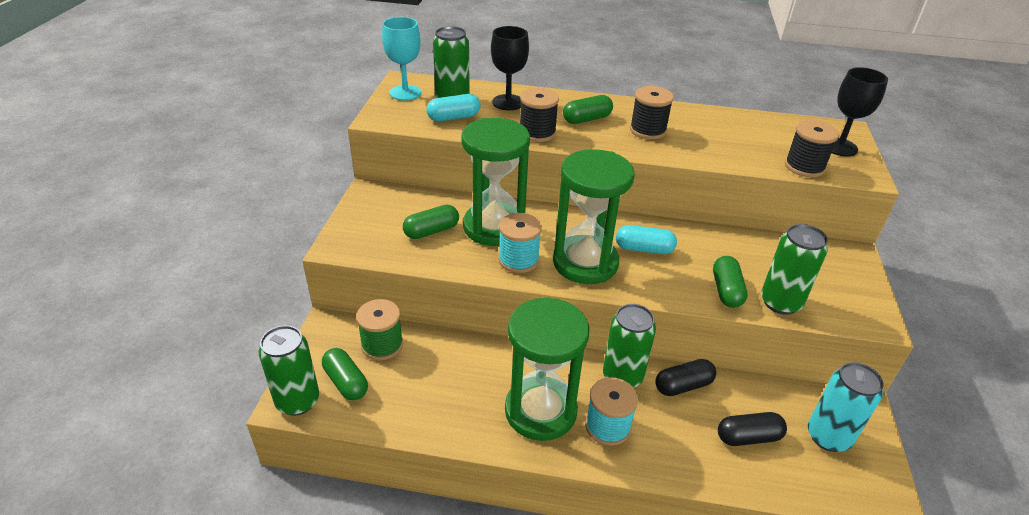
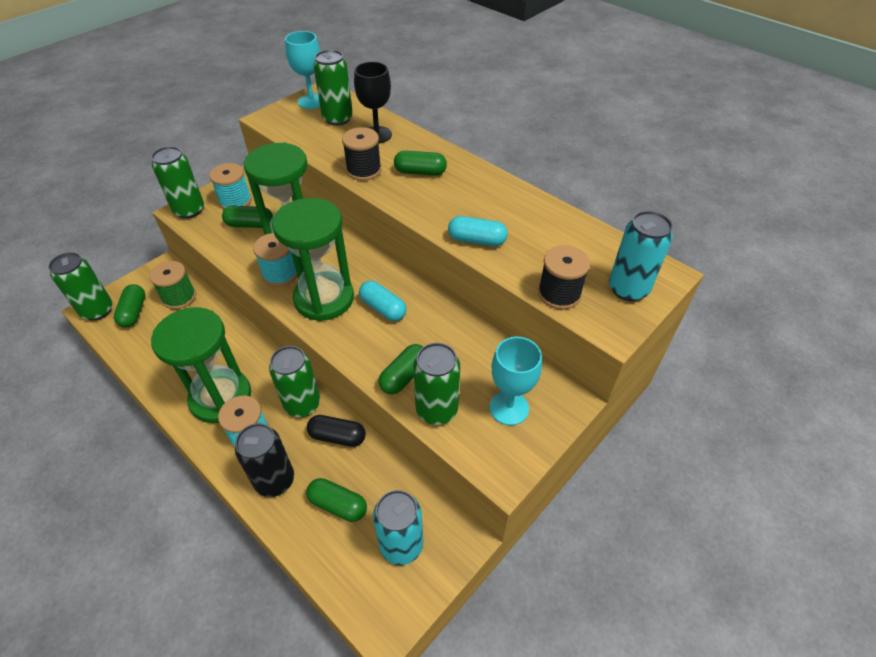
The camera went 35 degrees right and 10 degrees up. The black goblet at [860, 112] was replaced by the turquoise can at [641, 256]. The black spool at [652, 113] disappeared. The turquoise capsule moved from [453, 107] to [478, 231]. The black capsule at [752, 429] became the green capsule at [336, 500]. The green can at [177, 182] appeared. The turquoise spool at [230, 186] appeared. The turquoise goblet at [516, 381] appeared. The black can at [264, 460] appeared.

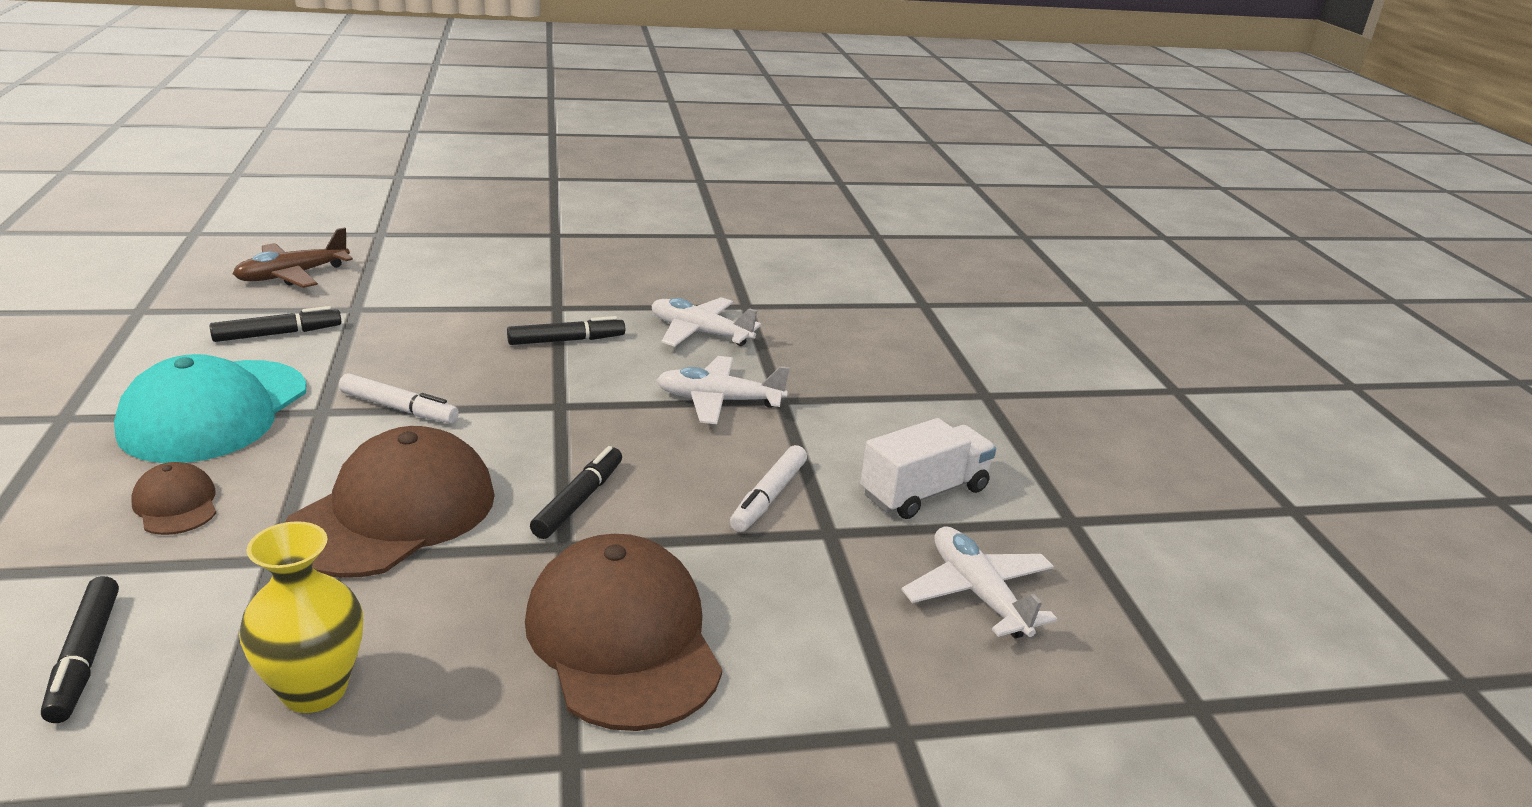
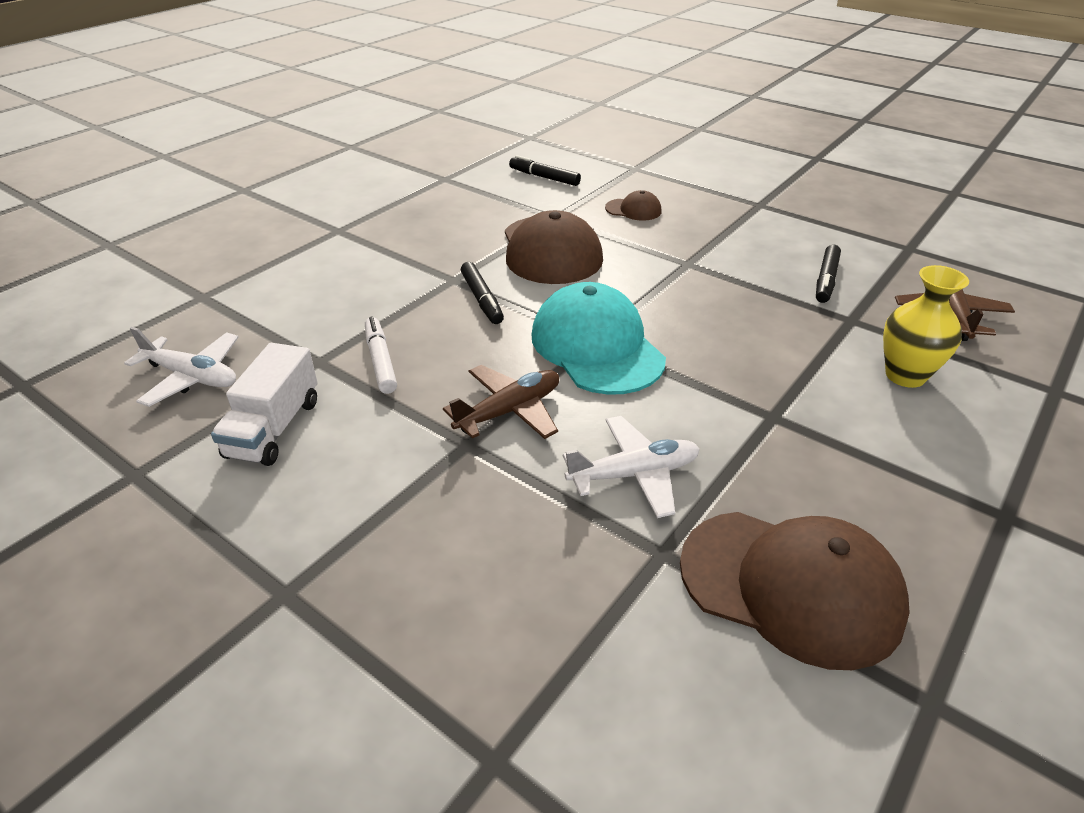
The camera went 140 degrees right and 10 degrees up. The black marker at [566, 330] disappeared. The turquoise cap moved from [210, 408] to [598, 338]. The white plane at [723, 390] became the brown plane at [501, 402]. The white marker at [399, 398] disappeared. The yellow vase moved from [301, 617] to [926, 326]. The brown cap moved from [623, 632] to [795, 591].

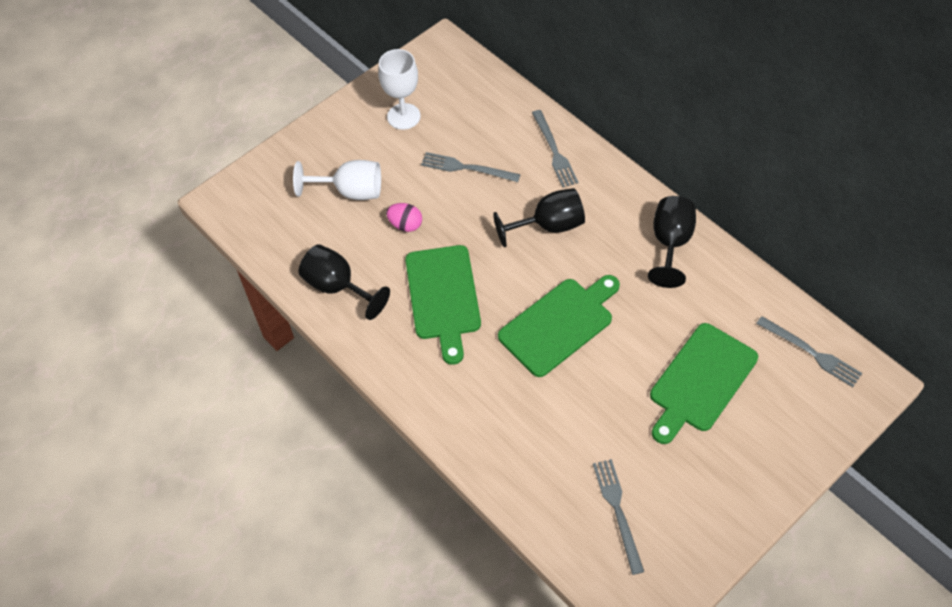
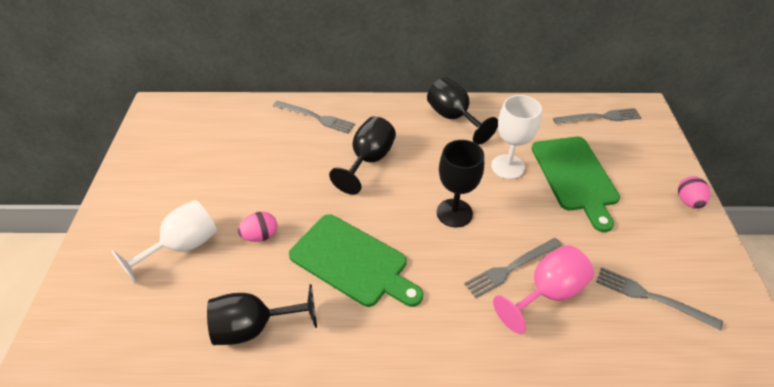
The camera went 50 degrees left and 10 degrees down. The white goblet moved from [399, 89] to [516, 137]. The grey fork moved from [471, 167] to [513, 268]. The green cutting board at [559, 326] was replaced by the black goblet at [460, 183]. The pink egg at [694, 192] appeared. The pink goblet at [543, 289] appeared.

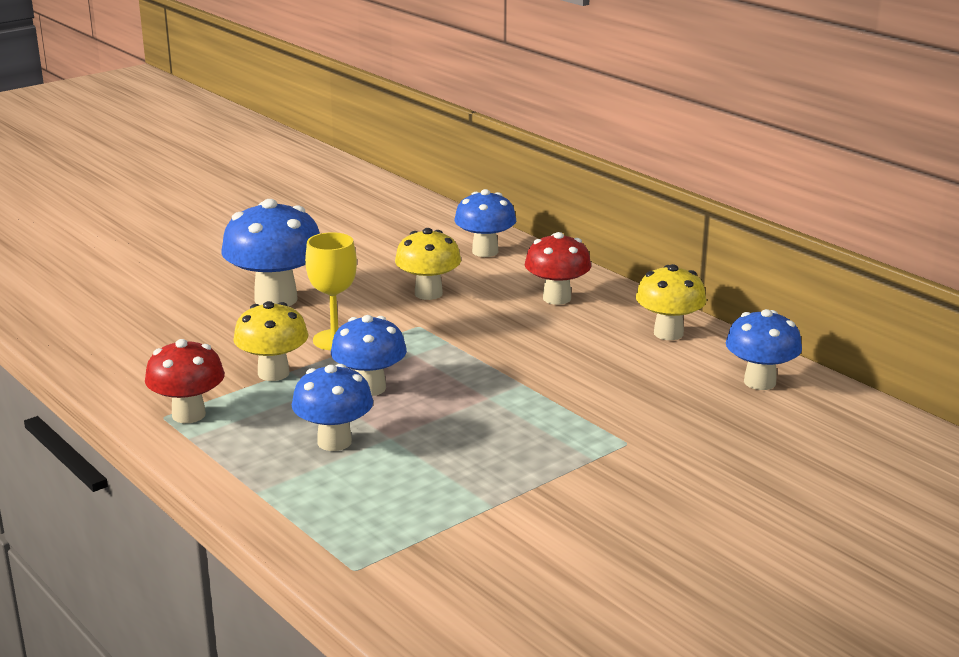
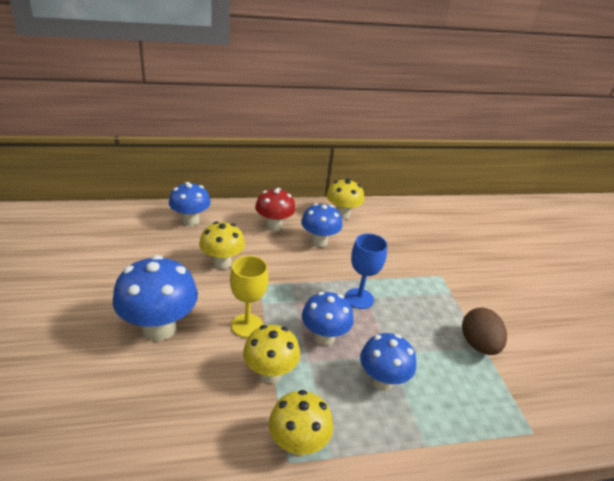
The camera went 65 degrees left and 10 degrees up. The blue mushroom moved from [764, 349] to [321, 225]. The red mushroom at [185, 381] became the yellow mushroom at [301, 423]. The blue goblet at [366, 271] appeared. The brown egg at [484, 331] appeared.

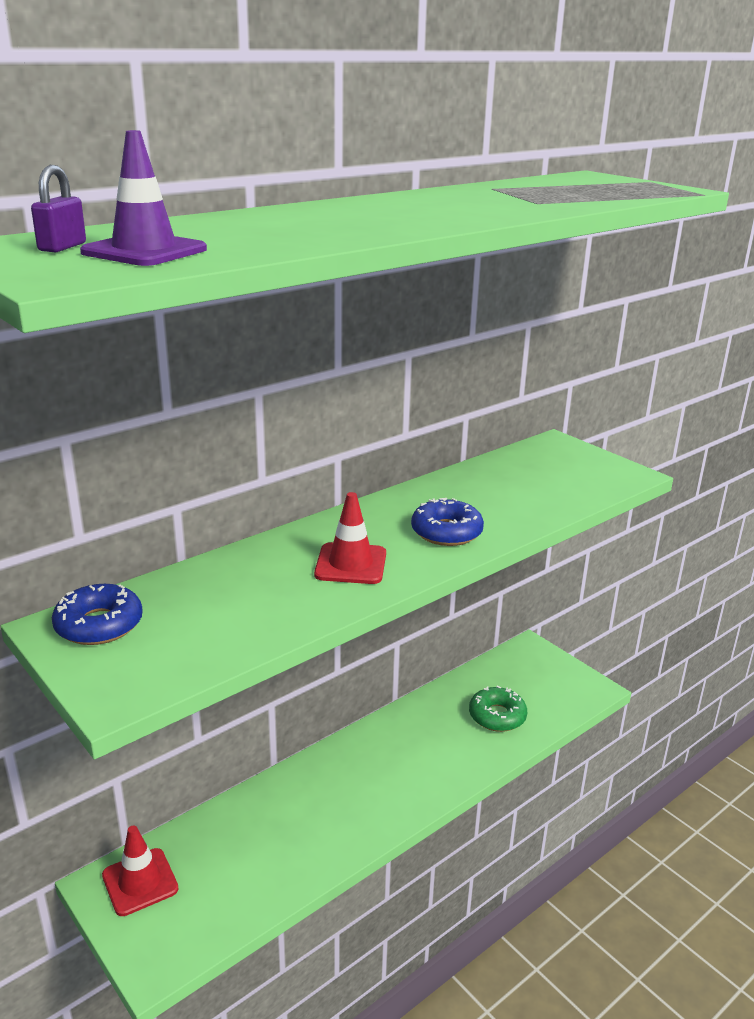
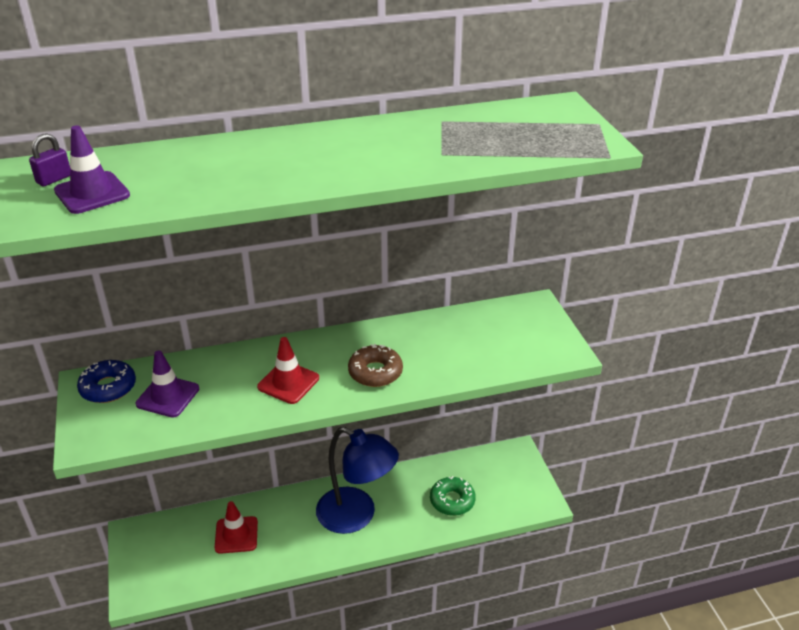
The camera went 25 degrees right and 10 degrees up. The blue donut at [447, 521] became the brown donut at [375, 365]. The red traffic cone moved from [140, 871] to [236, 527]. The purple traffic cone at [167, 384] appeared. The blue lamp at [357, 480] appeared.

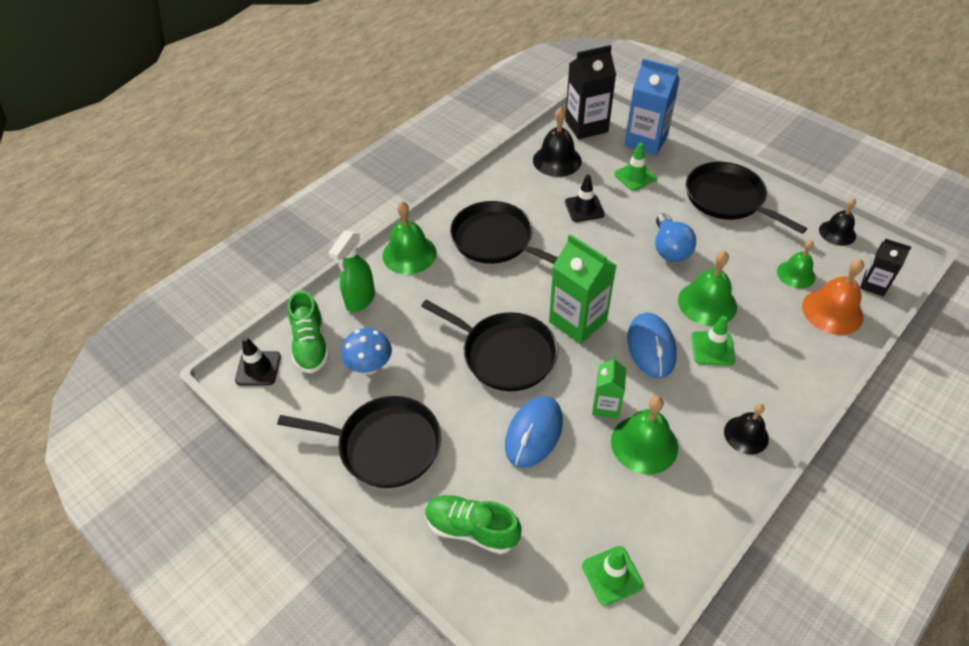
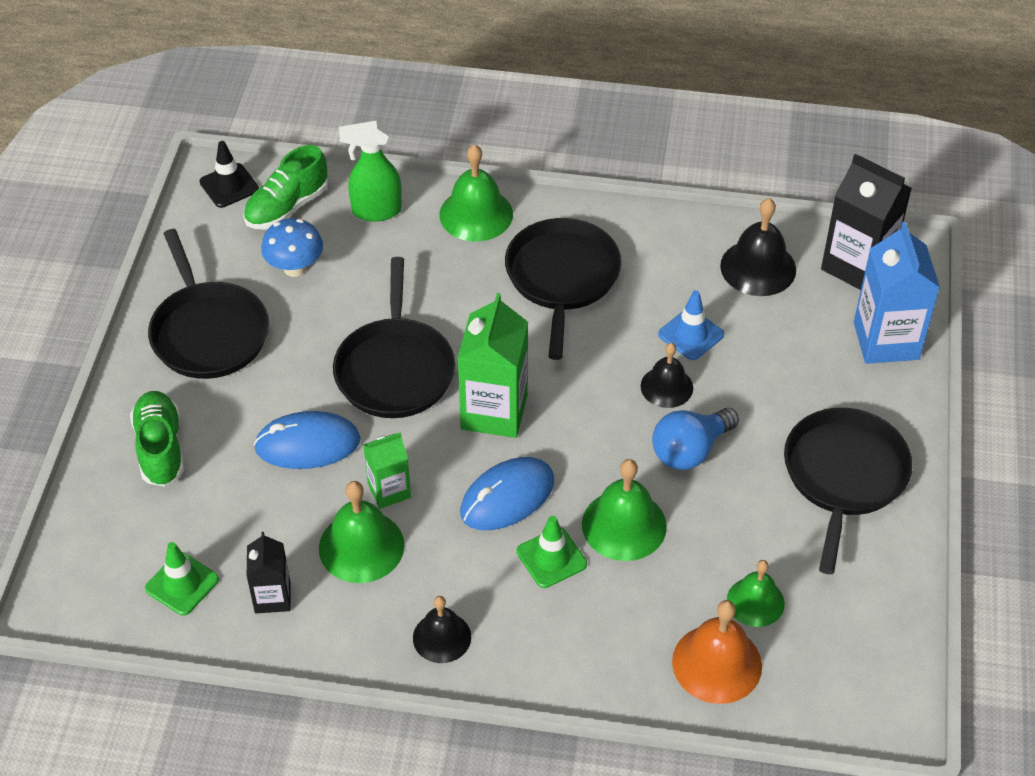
The camera went 55 degrees right and 0 degrees up. The green traffic cone at [635, 167] disappeared. The black traffic cone at [585, 198] became the blue traffic cone at [691, 325]. The black bell moved from [837, 222] to [667, 375]. The black carton moved from [885, 267] to [268, 572].

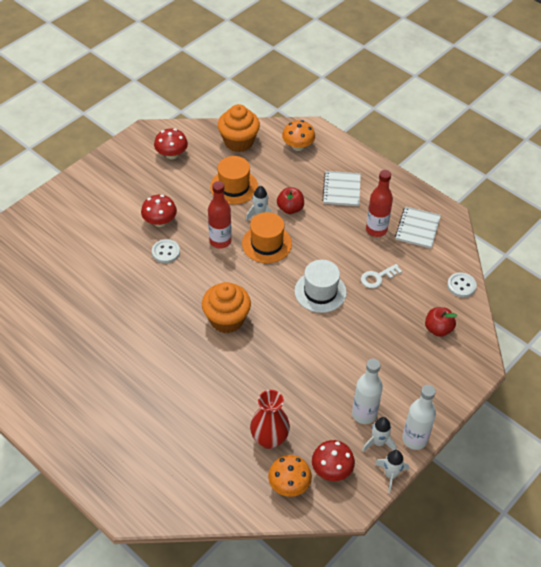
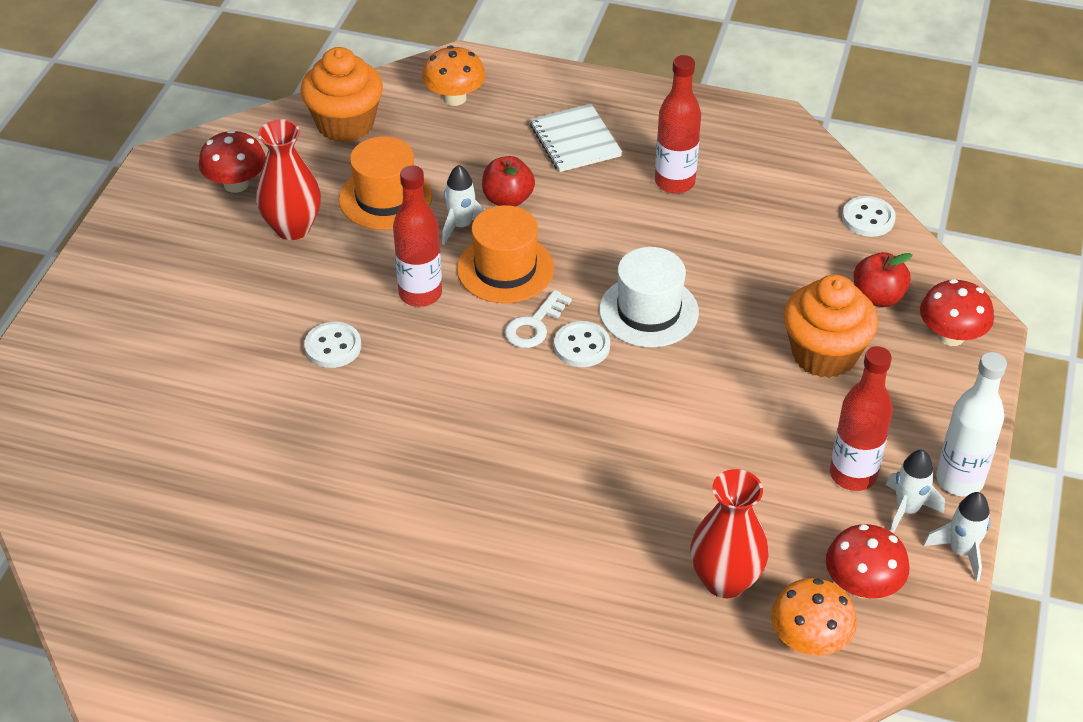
The camera went 25 degrees left and 5 degrees down. The red mushroom moved from [159, 211] to [957, 312]. The white notebook at [418, 227] disappeared. The white key moved from [381, 276] to [538, 319]. The orange cupcake moved from [226, 307] to [830, 326]. The white bottle at [367, 391] became the red bottle at [861, 418]. The red vase at [288, 179] appeared. The white button at [582, 344] appeared.

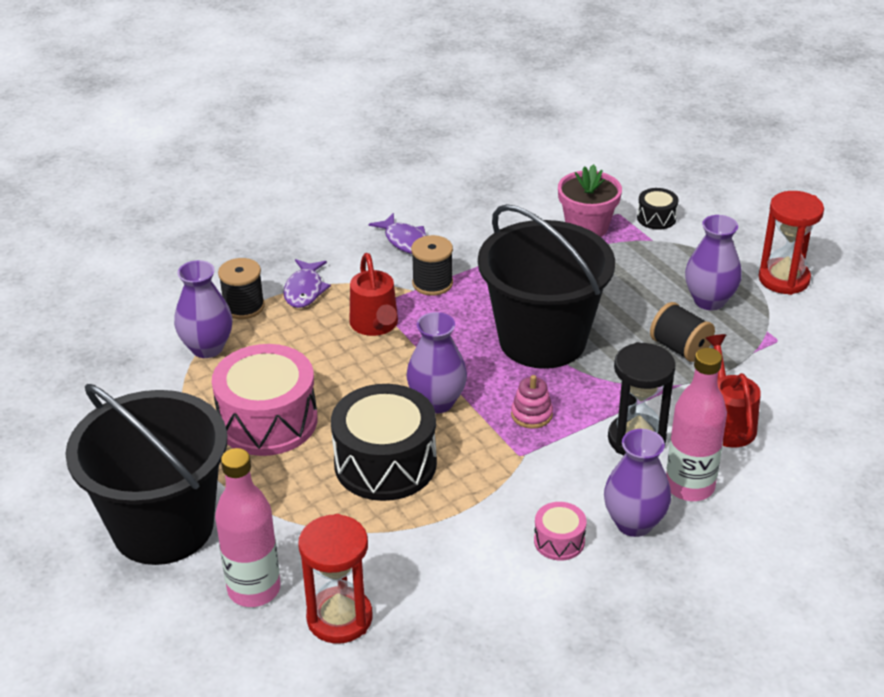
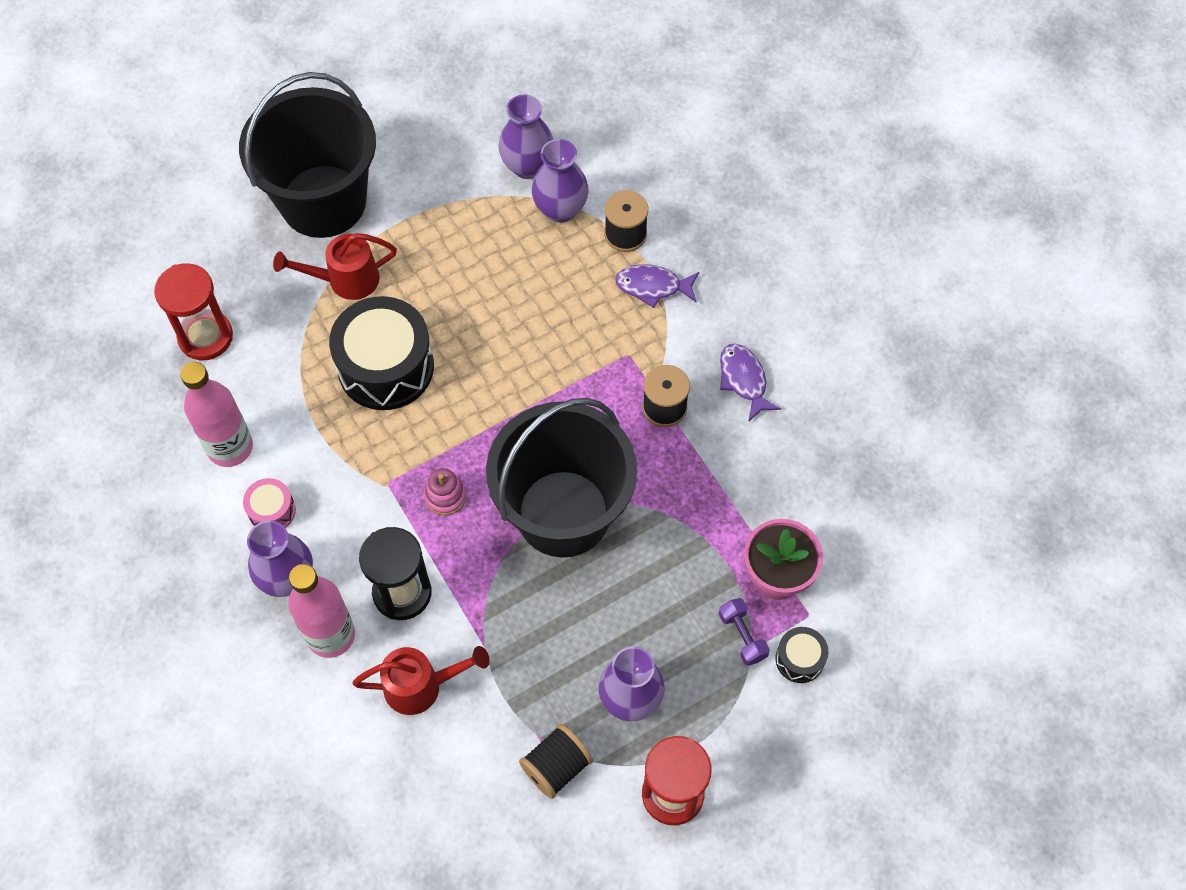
The camera went 90 degrees right and 25 degrees up. The purple fish at [398, 233] turned 105 degrees clockwise. The red watering can moved from [374, 294] to [335, 266]. The black spool moved from [682, 332] to [556, 761]. The purple vase moved from [436, 363] to [526, 136]. The pink drum at [264, 400] disappeared. The pink bottle moved from [247, 527] to [216, 414]. The purple dumbbell at [744, 632] appeared.

